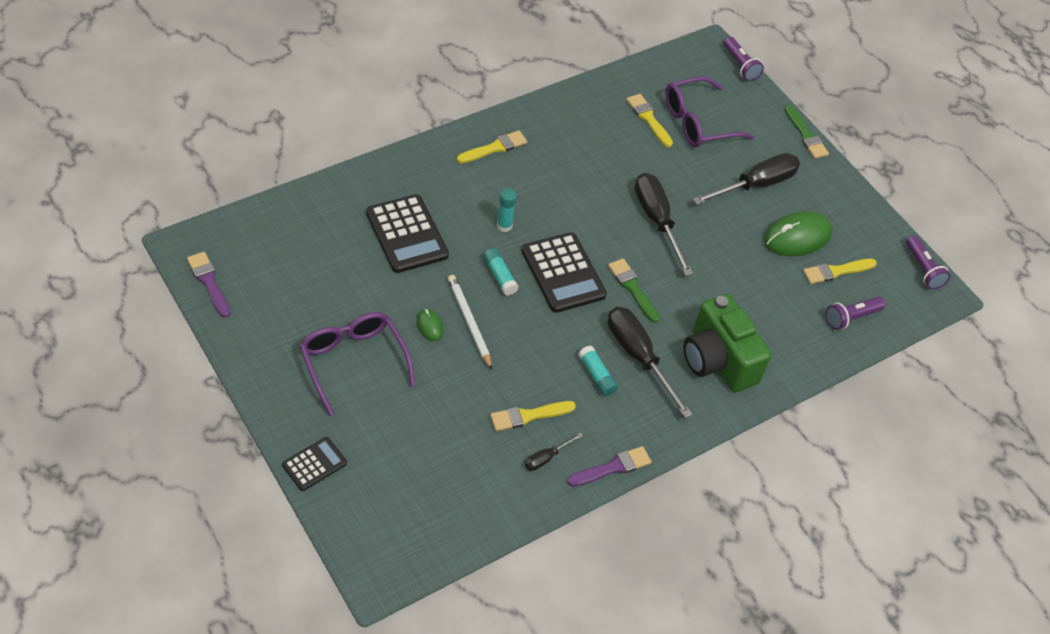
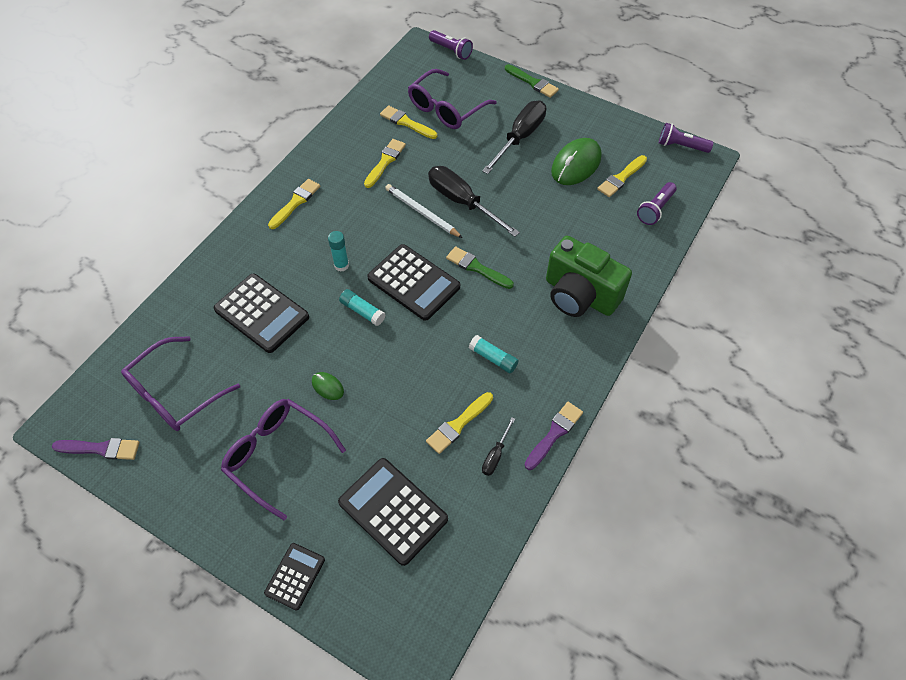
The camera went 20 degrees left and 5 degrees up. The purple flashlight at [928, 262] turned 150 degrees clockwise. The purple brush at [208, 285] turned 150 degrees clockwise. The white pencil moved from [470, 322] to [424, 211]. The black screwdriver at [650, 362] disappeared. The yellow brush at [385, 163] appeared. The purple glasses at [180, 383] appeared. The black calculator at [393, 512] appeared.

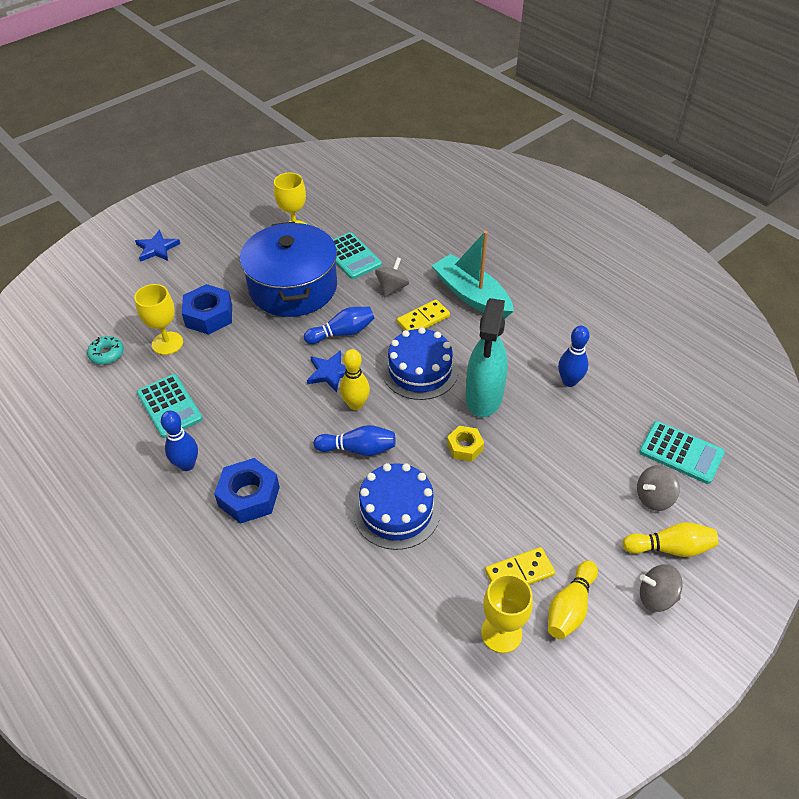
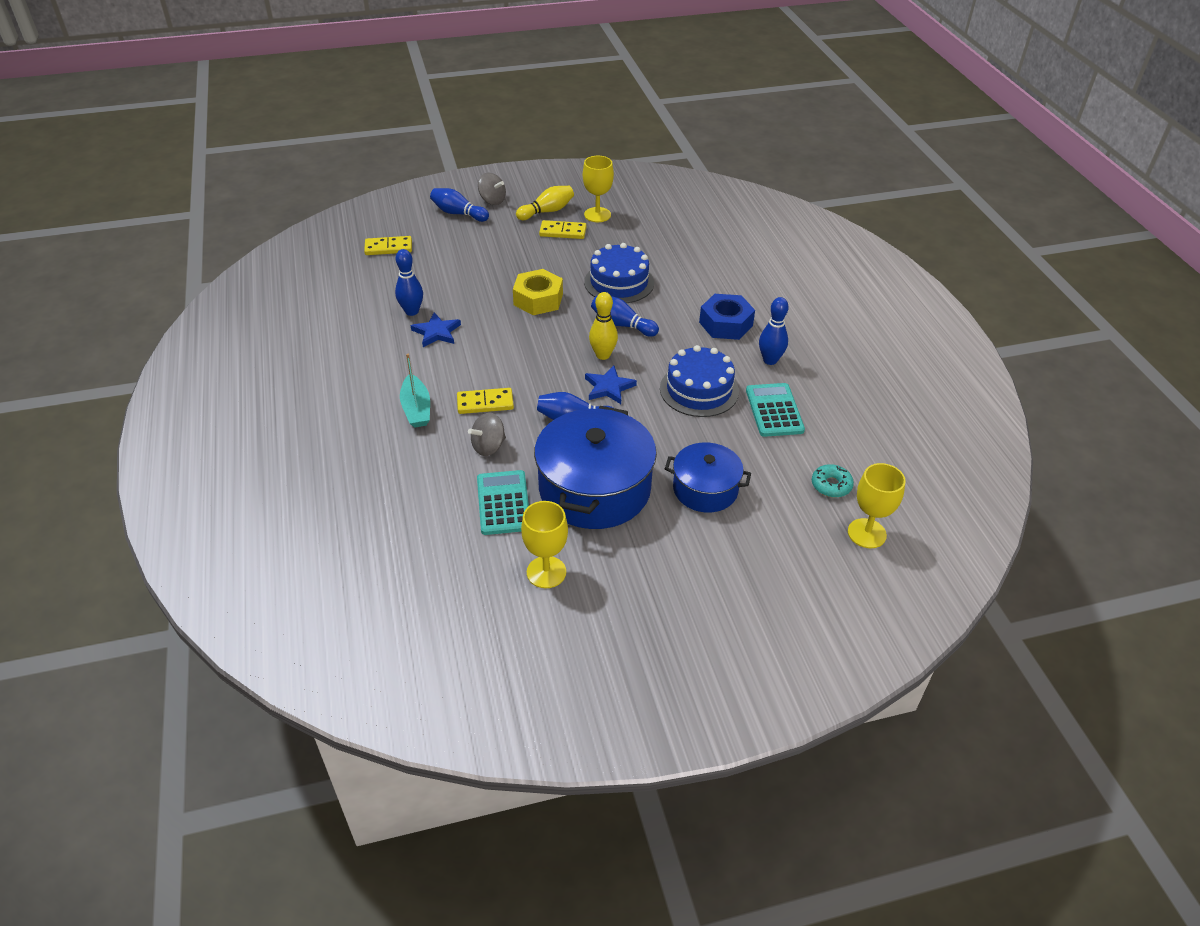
The camera went 155 degrees left and 5 degrees down. The blue star moved from [157, 246] to [436, 329]. The turquoise boat at [473, 275] changed to 0.64 times the size. The yellow goblet moved from [158, 319] to [877, 505]. The blue nut at [207, 309] was replaced by the blue pot at [708, 478]. The turquoise spray bottle at [486, 357] disappeared. The blue cake moved from [420, 363] to [699, 381]. The turquoise calculator at [682, 452] was replaced by the yellow domino at [388, 245]. The yellow nut at [465, 444] changed to 1.64 times the size. The grey spinning top at [658, 488] disappeared. The yellow bowling pin at [670, 539] became the blue bowling pin at [459, 205].

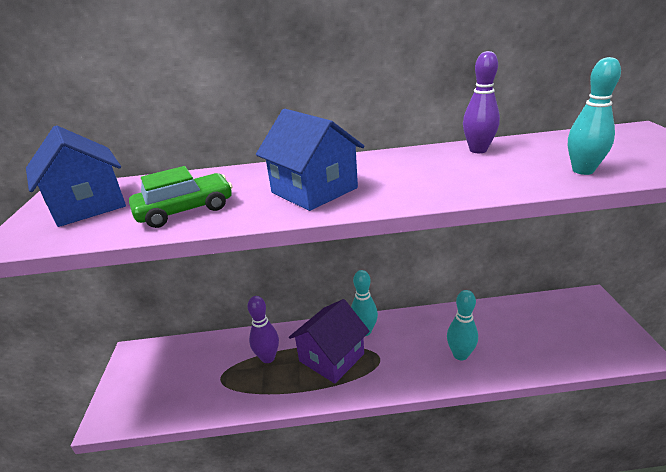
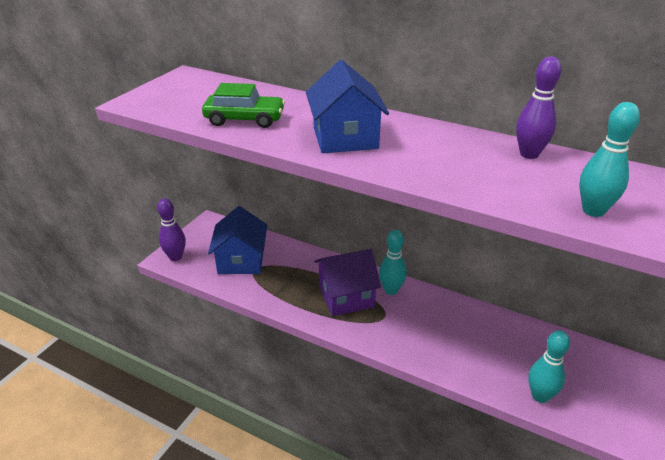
The camera went 30 degrees right and 5 degrees up. The blue house moved from [76, 176] to [237, 240]. The turquoise bowling pin moved from [462, 325] to [549, 366]. The purple bowling pin moved from [263, 329] to [171, 229].

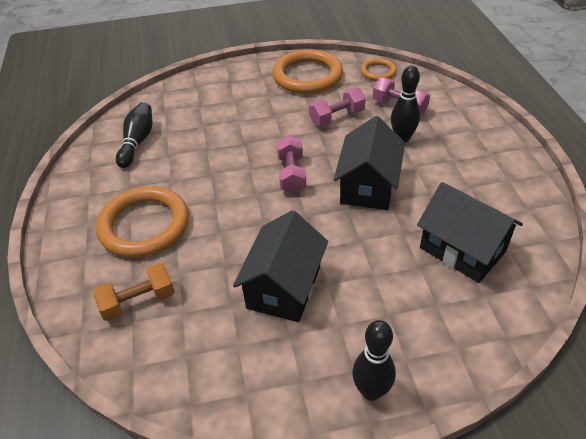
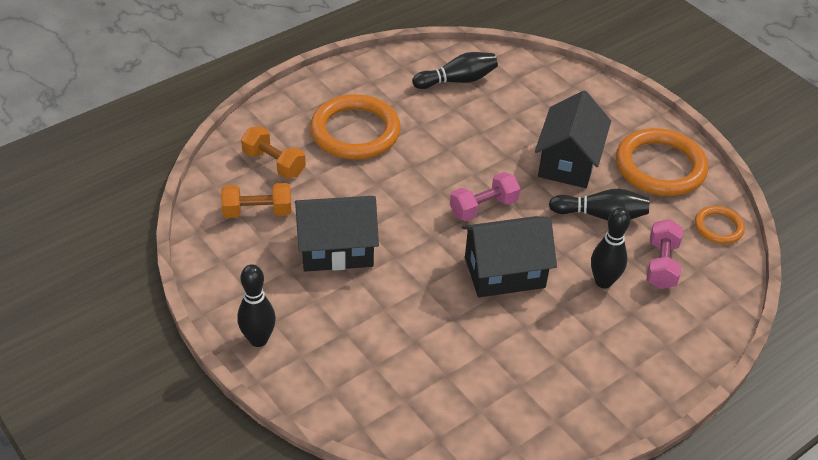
The camera went 60 degrees right and 0 degrees up. The pink dumbbell at [337, 107] was replaced by the black bowling pin at [599, 204]. The black house moved from [470, 232] to [573, 139]. The orange dumbbell at [256, 200] appeared.

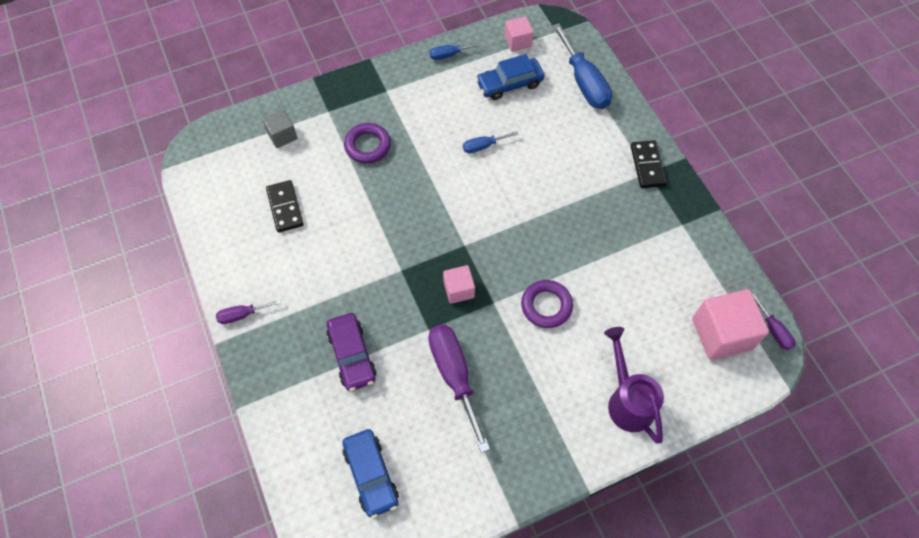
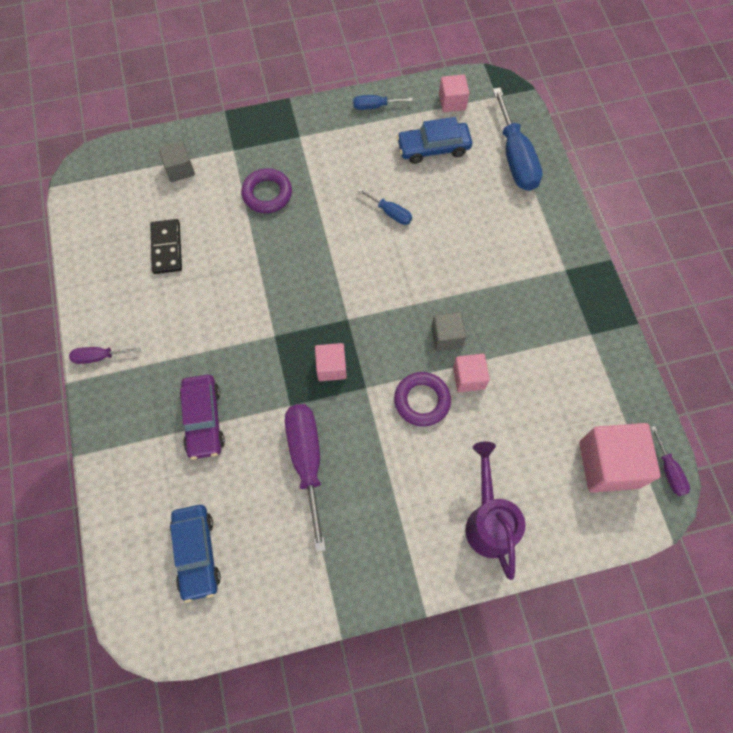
The camera went 10 degrees right and 5 degrees up. The blue screwdriver at [490, 142] turned 135 degrees counterclockwise. The black domino at [649, 164] disappeared. The grey cube at [448, 331] appeared. The pink cube at [471, 373] appeared.

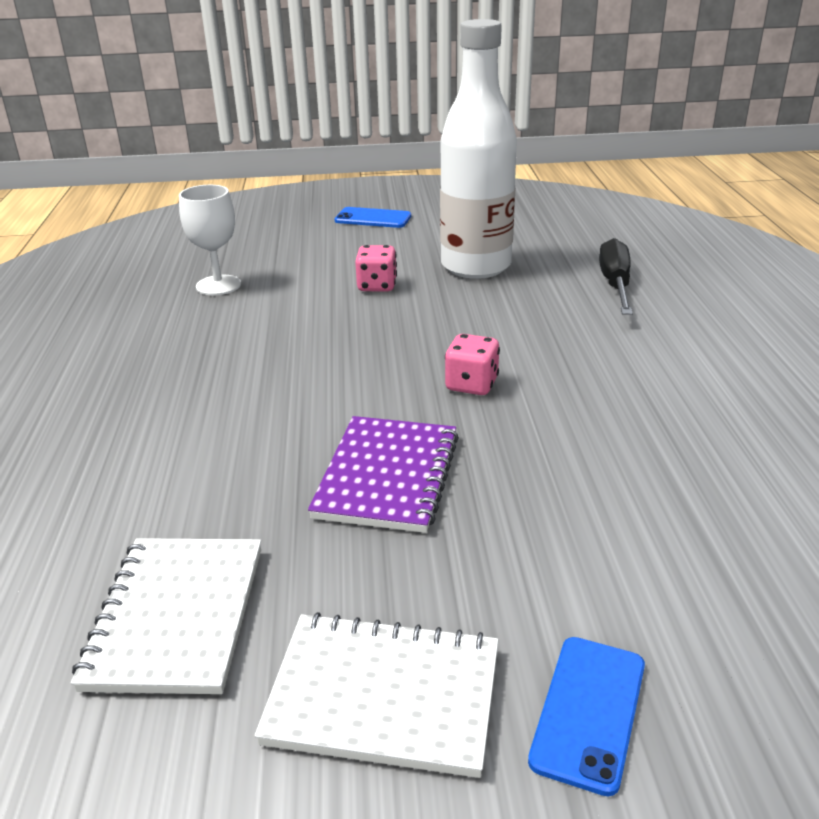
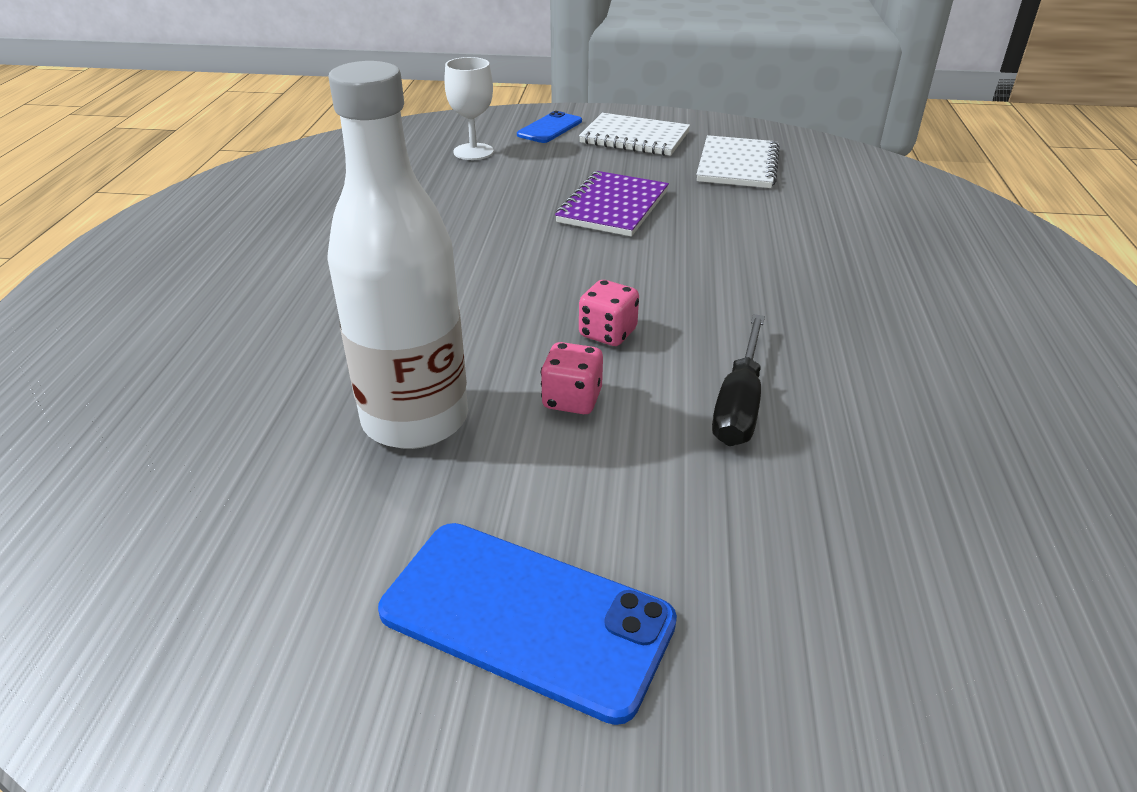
The camera went 170 degrees left and 5 degrees up. The white goblet moved from [210, 240] to [469, 108]. The blue phone at [373, 217] changed to 1.74 times the size. The black screwdriver moved from [616, 276] to [738, 380]. The pink dice moved from [472, 364] to [609, 313].

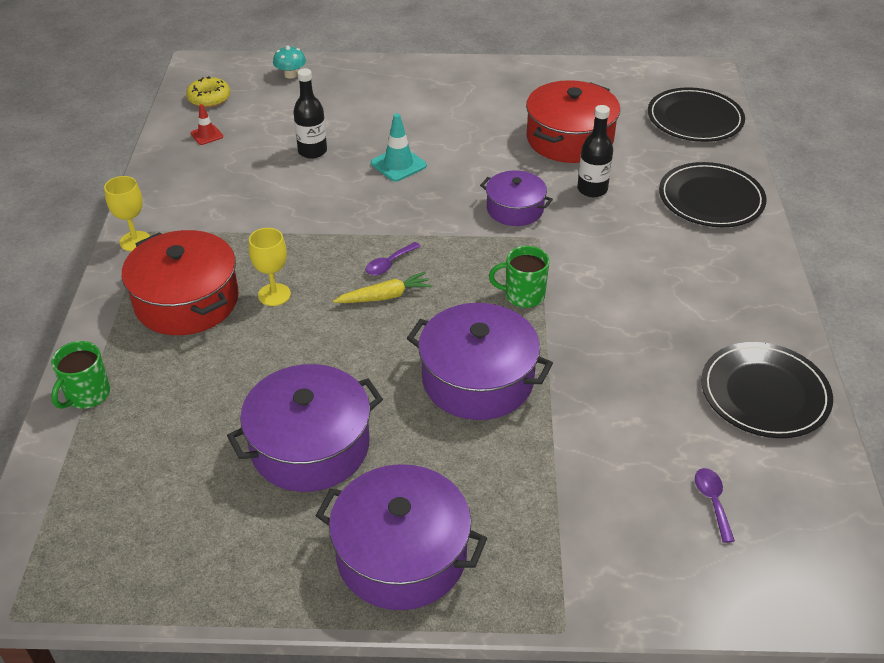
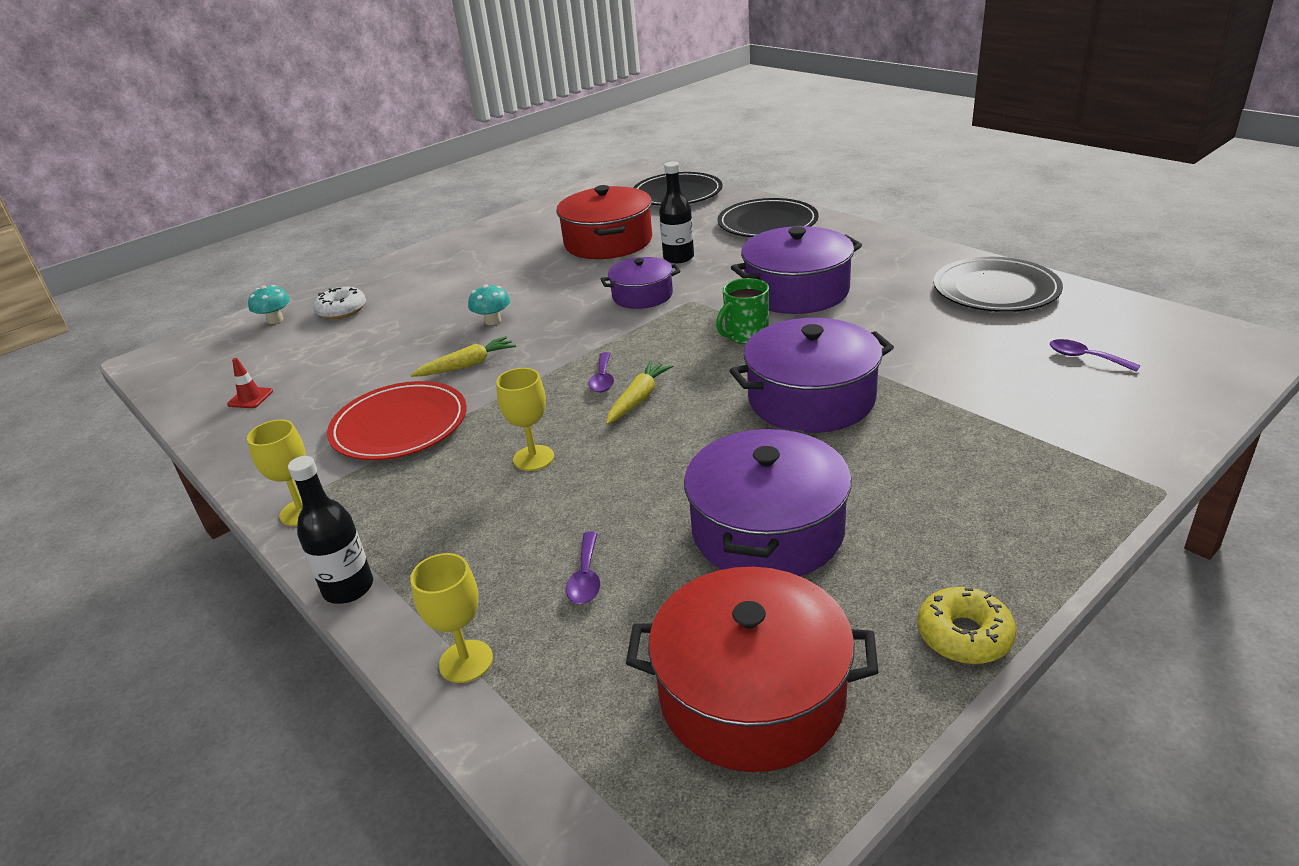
The camera went 40 degrees left and 10 degrees down. The black bottle moved from [310, 113] to [330, 530]. The yellow donut moved from [208, 92] to [967, 625]. The turquoise traffic cone at [399, 148] was replaced by the turquoise mushroom at [489, 304]. The red pot moved from [180, 282] to [752, 669]. The green mug at [80, 375] was replaced by the yellow goblet at [451, 618]. The purple pot moved from [401, 537] to [796, 270]. The white donut at [339, 303] appeared. The yellow carrot at [463, 356] appeared. The red plate at [397, 420] appeared. The purple spoon at [583, 568] appeared.

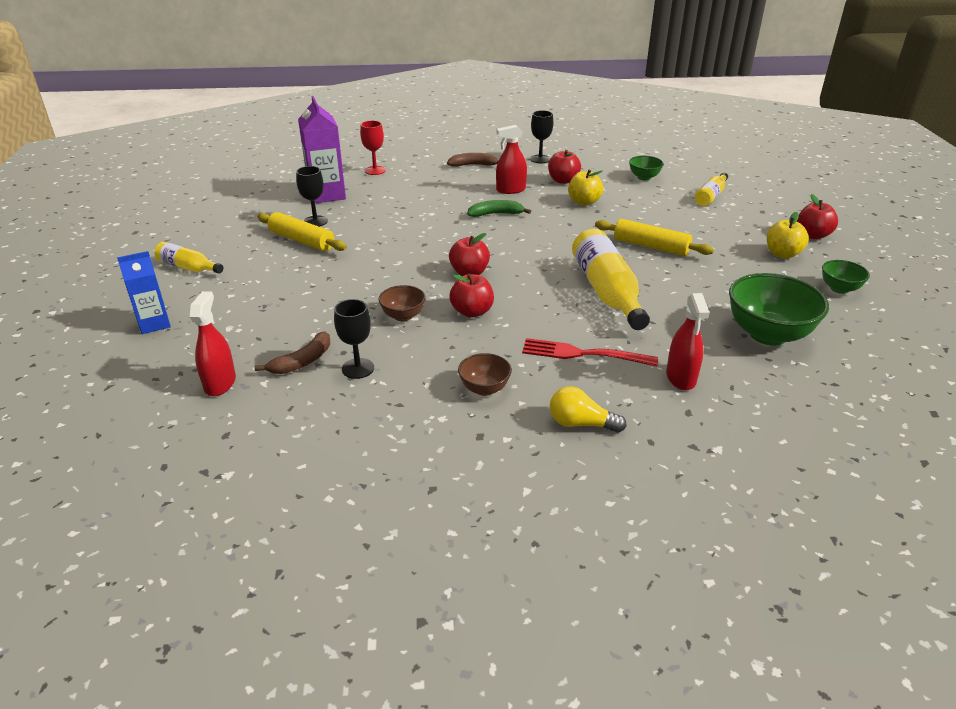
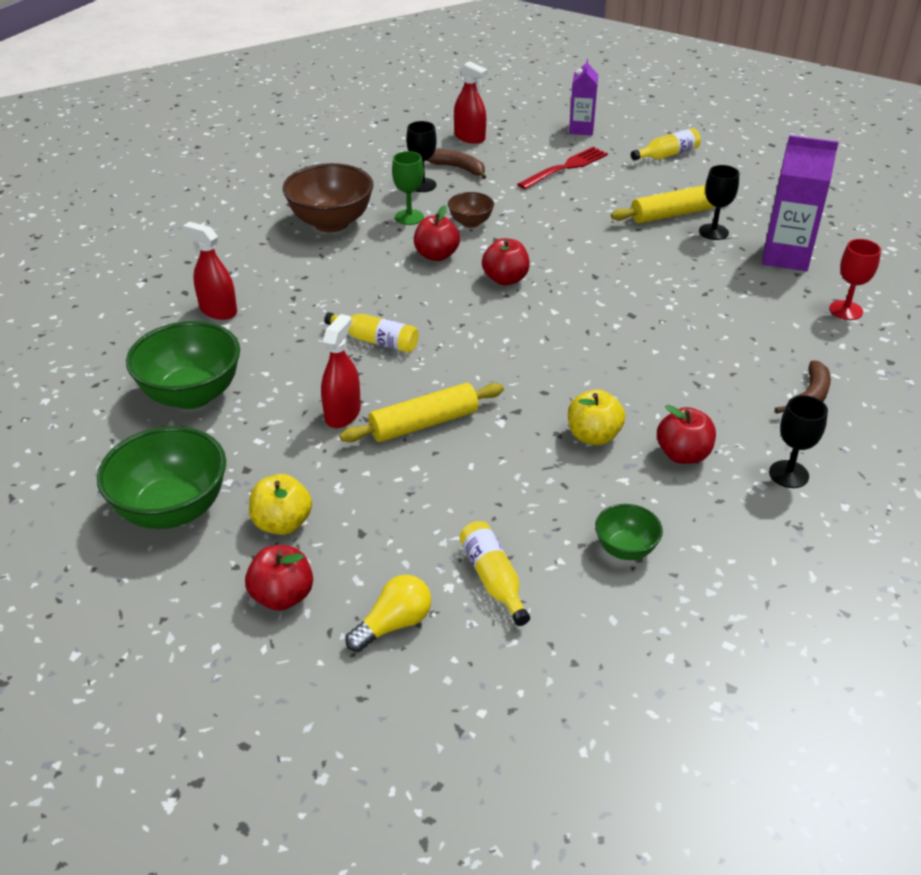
The camera went 125 degrees right and 5 degrees up. The red spray bottle moved from [511, 159] to [341, 371]. The green banana at [499, 208] disappeared. The yellow bottle at [611, 279] changed to 0.55 times the size. The blue carton at [144, 292] became the purple carton at [583, 97]. The green bowl at [846, 277] changed to 1.92 times the size. The brown banana at [292, 352] turned 135 degrees clockwise. The red fork moved from [590, 352] to [562, 168]. The brown bowl at [485, 374] changed to 1.92 times the size. The yellow light bulb moved from [588, 409] to [388, 613]. The green goblet at [408, 188] appeared.

